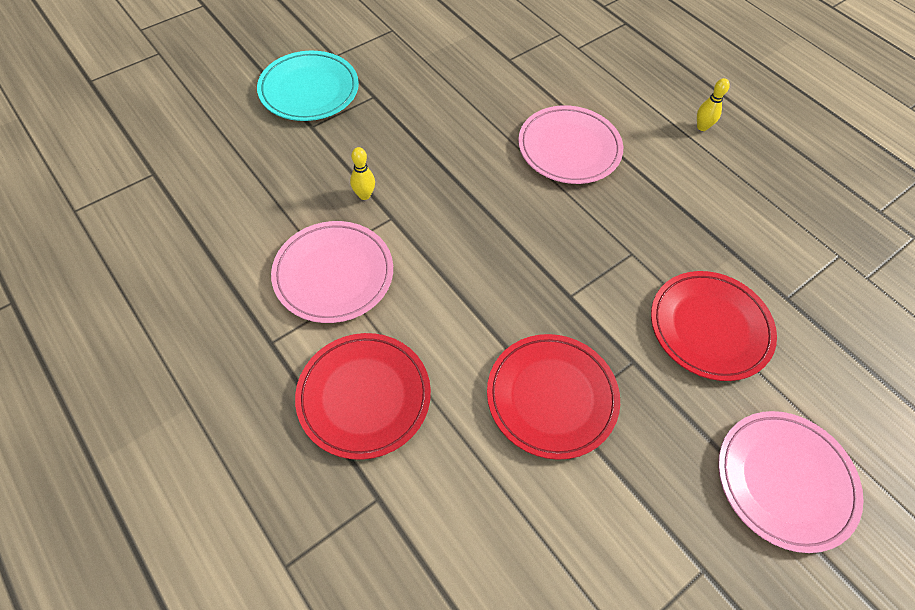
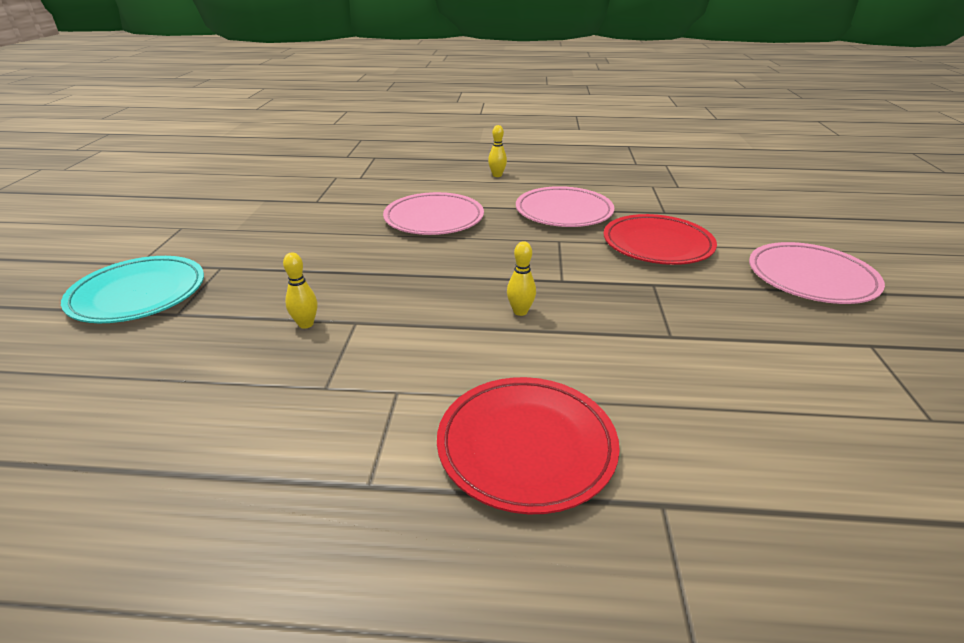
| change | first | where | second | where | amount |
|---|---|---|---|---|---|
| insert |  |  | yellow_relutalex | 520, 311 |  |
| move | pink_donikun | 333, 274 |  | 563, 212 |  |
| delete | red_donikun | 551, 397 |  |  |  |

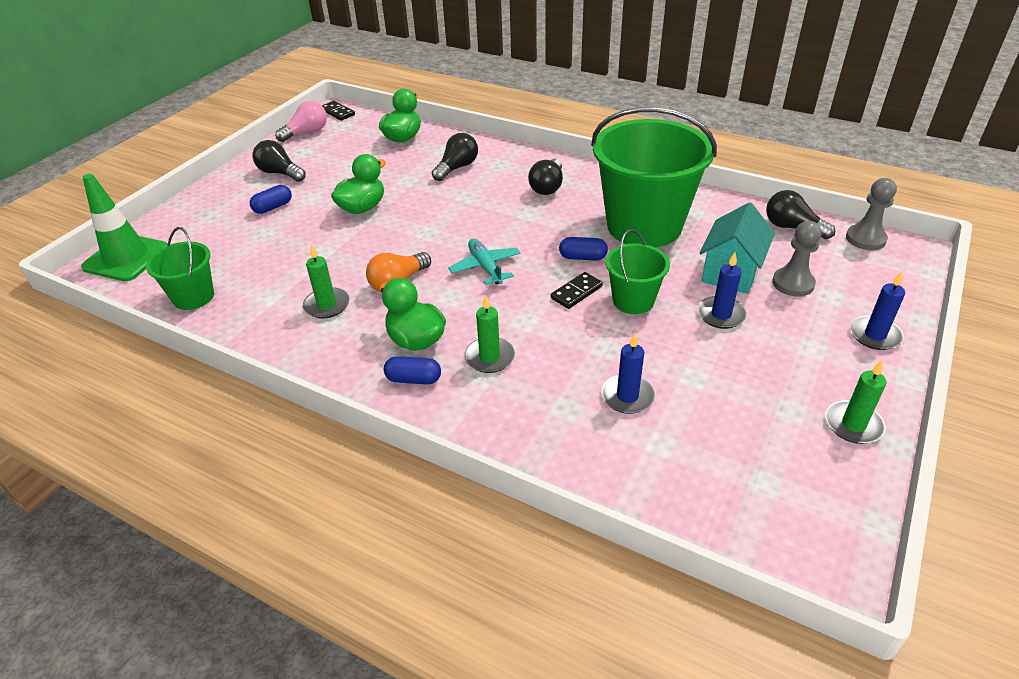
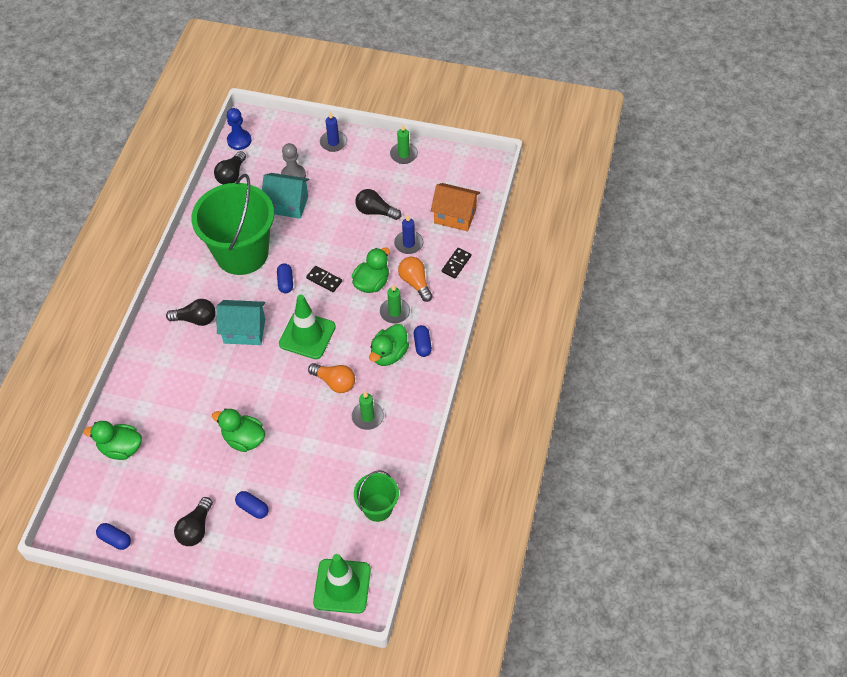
| change | first | where | second | where | amount |
|---|---|---|---|---|---|
| replace | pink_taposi | 306, 132 | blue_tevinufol | 115, 539 |  |
| insert |  |  | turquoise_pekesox | 244, 331 |  |
| recolor | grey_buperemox | 865, 239 | blue_buperemox | 239, 140 |  |
| replace | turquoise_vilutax | 485, 267 | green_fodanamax | 307, 335 |  |
| insert |  |  | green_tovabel | 372, 283 |  |
| move | black_taposi | 457, 168 |  | 375, 211 |  |
| insert |  |  | orange_taposi | 415, 283 |  |
| insert |  |  | orange_pekesox | 455, 216 |  |
| move | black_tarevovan | 338, 112 |  | 456, 264 |  |
| delete | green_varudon | 633, 301 |  |  |  |
| delete | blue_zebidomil | 721, 315 |  |  |  |

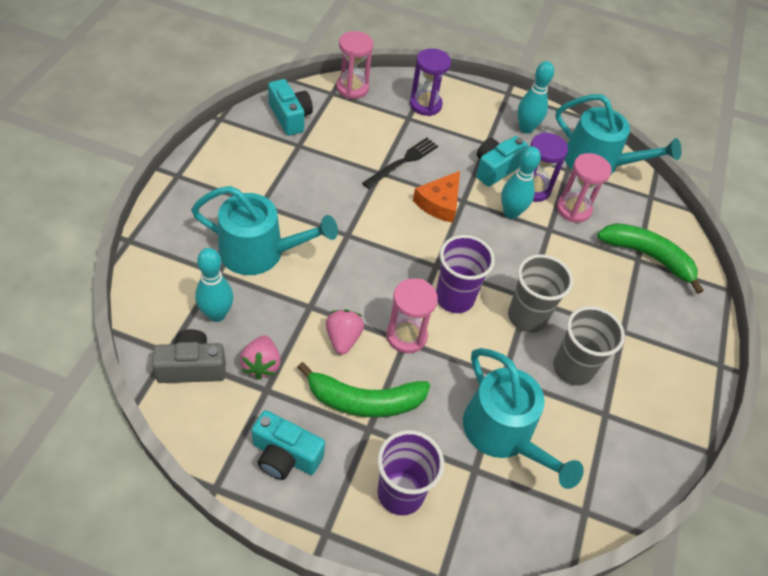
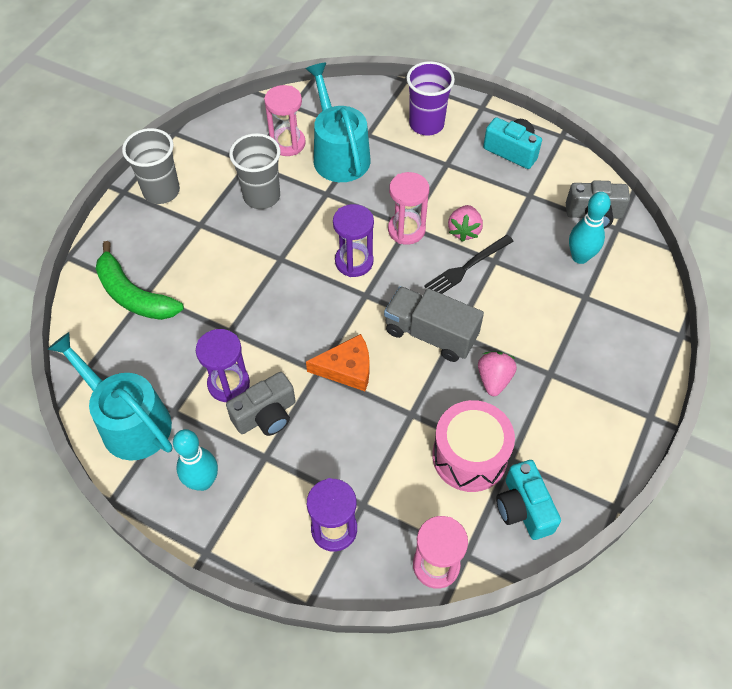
| change | first | where | second | where | amount |
|---|---|---|---|---|---|
| move | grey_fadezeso | 527, 317 |  | 161, 191 |  |
| recolor | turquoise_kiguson | 495, 169 | grey_kiguson | 266, 415 |  |
| move | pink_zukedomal | 573, 209 |  | 288, 143 |  |
| rotate | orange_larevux | 439, 203 |  | 347, 368 | 45 degrees clockwise |
| replace | purple_fadezeso | 454, 298 | purple_zukedomal | 354, 261 |  |
| insert |  |  | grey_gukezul | 430, 334 |  |
| move | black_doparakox | 402, 162 |  | 467, 267 |  |
| insert |  |  | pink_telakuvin | 469, 456 |  |
| move | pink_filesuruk | 261, 365 |  | 494, 379 |  |
| delete | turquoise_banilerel | 259, 252 |  |  |  |
| delete | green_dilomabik | 364, 401 |  |  |  |
| delete | turquoise_relutalex | 511, 213 |  |  |  |

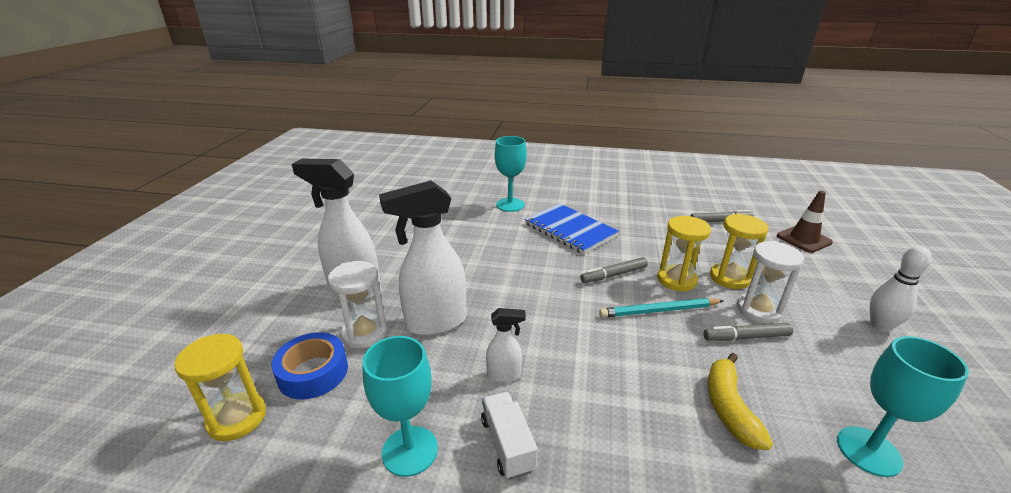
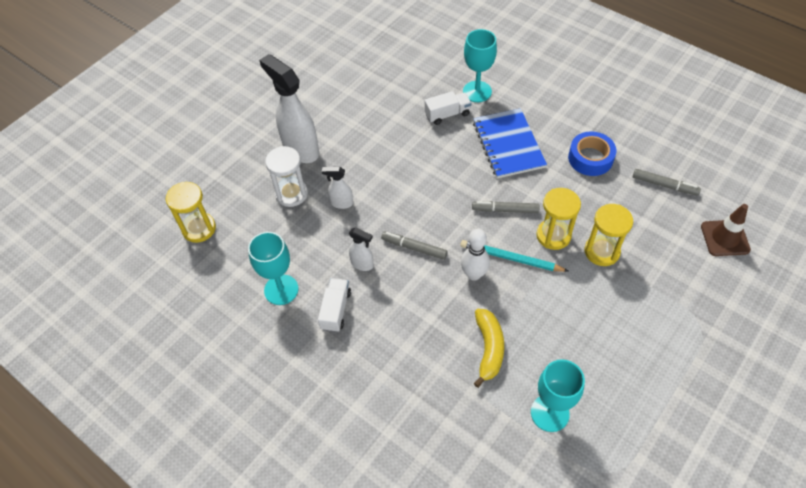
| change | first | where | second | where | amount |
|---|---|---|---|---|---|
| resize | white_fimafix | 435, 323 |  | 341, 203 | x0.48 |
| move | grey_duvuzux | 746, 337 |  | 414, 248 |  |
| insert |  |  | white_gukezul | 447, 114 |  |
| move | white_relutalex | 880, 326 |  | 474, 274 |  |
| rotate | yellow_dilomabik | 729, 407 |  | 489, 349 | 150 degrees clockwise |
| move | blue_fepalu | 313, 372 |  | 590, 158 |  |
| delete | white_zukedomal | 758, 310 |  |  |  |

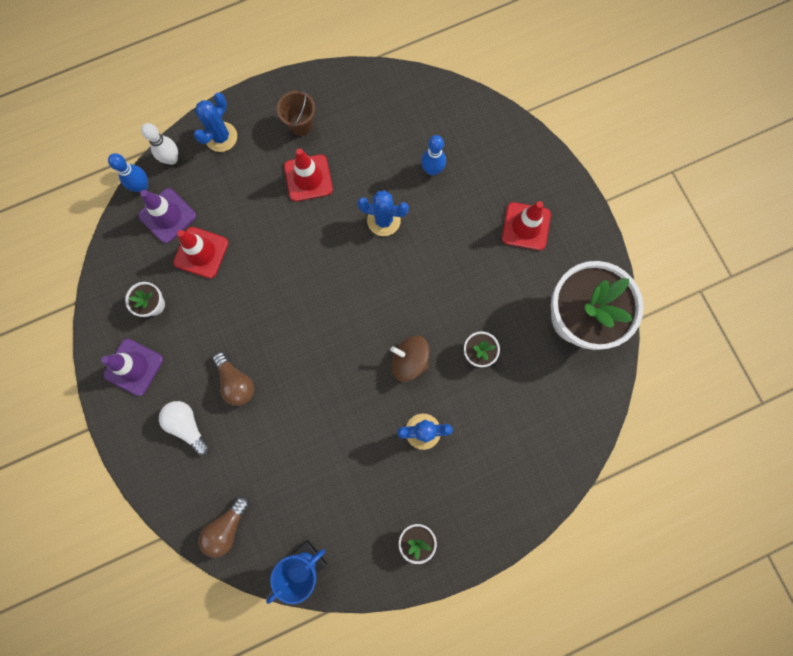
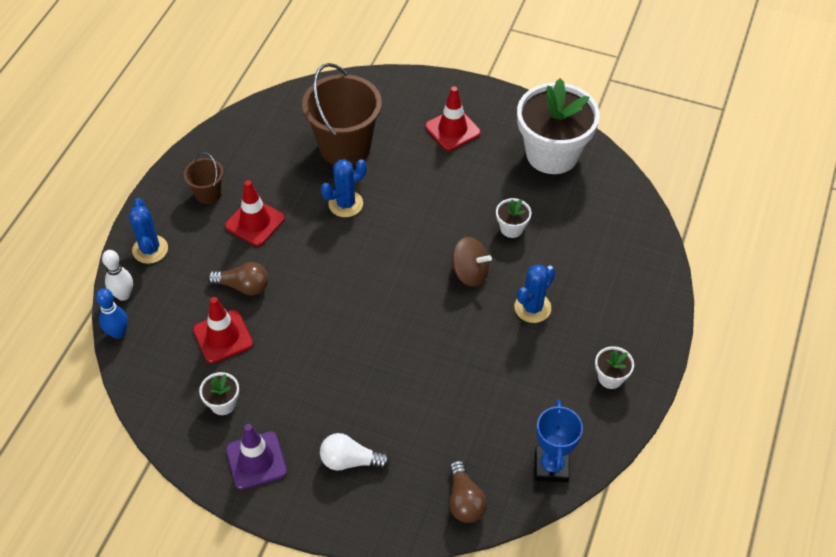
| change | first | where | second | where | amount |
|---|---|---|---|---|---|
| move | brown_taposi | 236, 382 |  | 243, 286 |  |
| replace | blue_relutalex | 432, 170 | brown_varudon | 345, 147 |  |
| rotate | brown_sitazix | 409, 360 |  | 470, 273 | 135 degrees counterclockwise |
| delete | purple_fodanamax | 167, 216 |  |  |  |

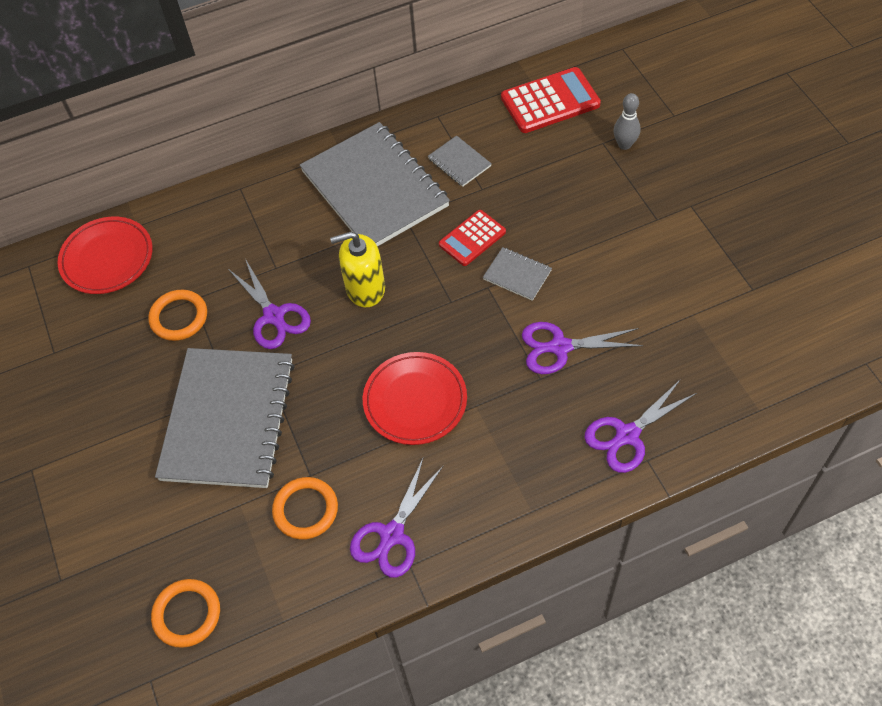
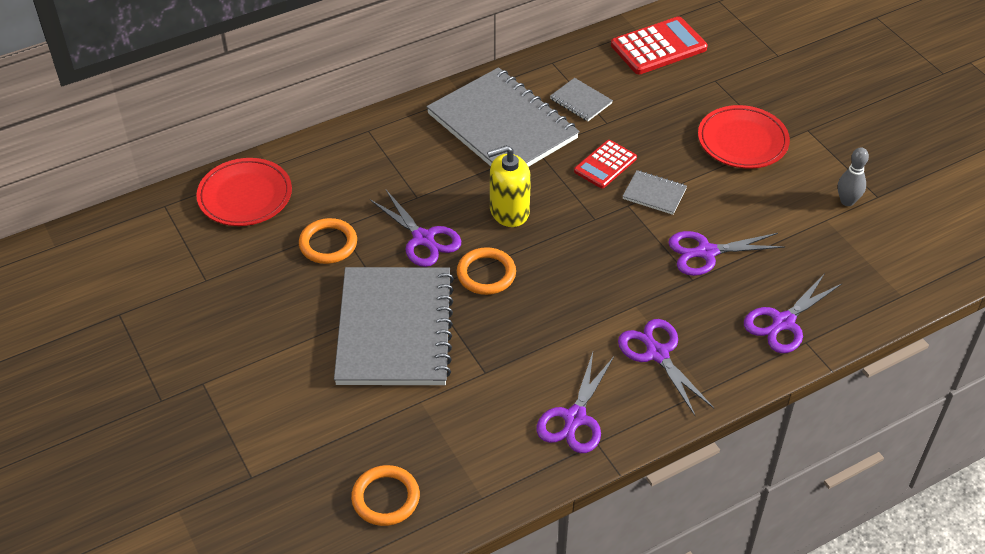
| change | first | where | second | where | amount |
|---|---|---|---|---|---|
| move | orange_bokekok | 305, 510 |  | 486, 274 |  |
| insert |  |  | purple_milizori | 657, 354 |  |
| move | red_donikun | 415, 401 |  | 742, 141 |  |
| move | grey_relutalex | 624, 144 |  | 847, 201 |  |

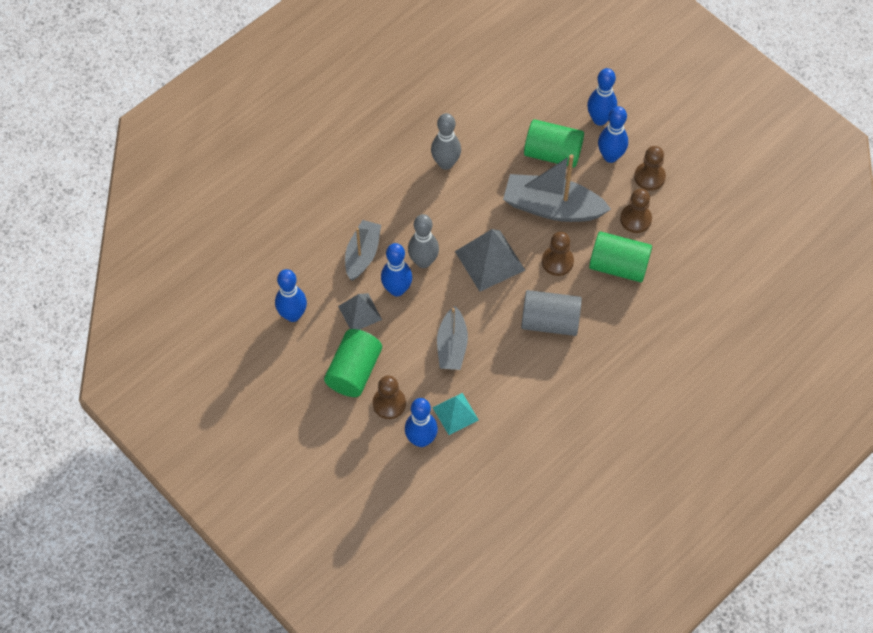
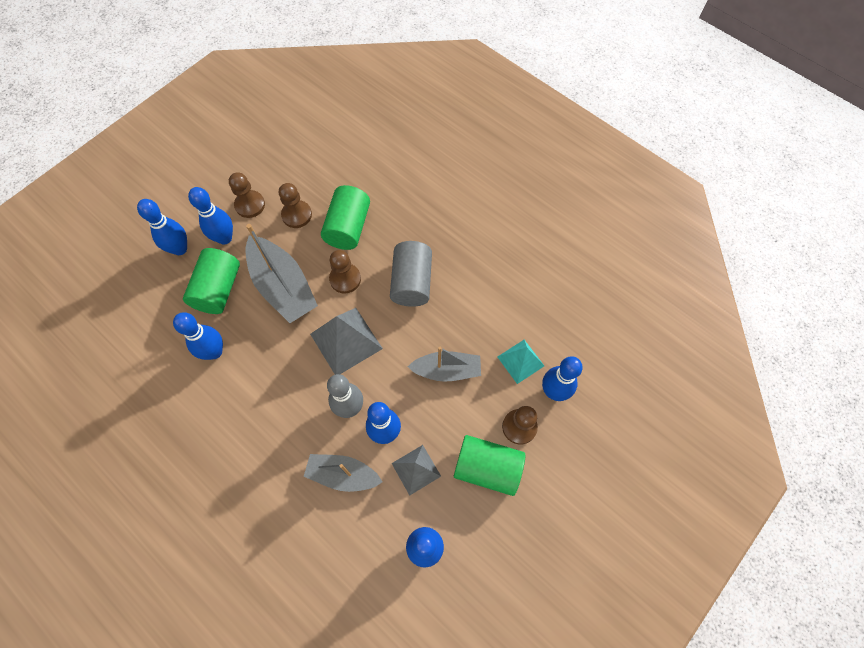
| change | first | where | second | where | amount |
|---|---|---|---|---|---|
| insert |  |  | blue_relutalex | 214, 352 |  |
| rotate | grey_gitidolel | 552, 207 |  | 283, 287 | 45 degrees counterclockwise |
| delete | grey_relutalex | 445, 163 |  |  |  |

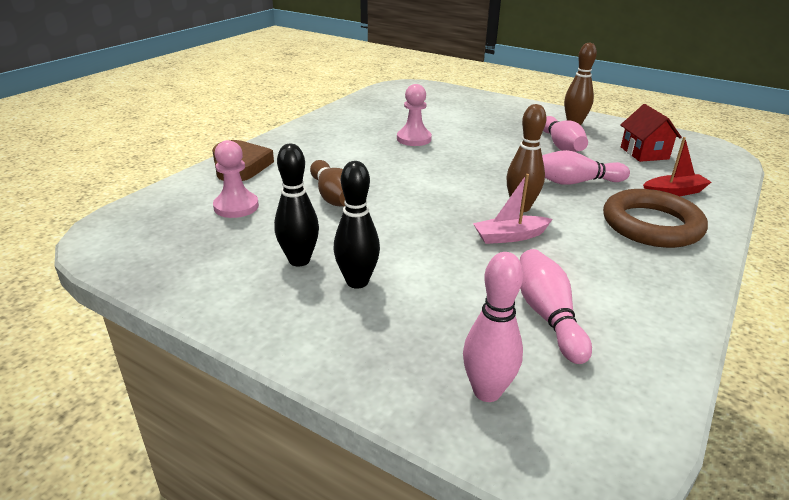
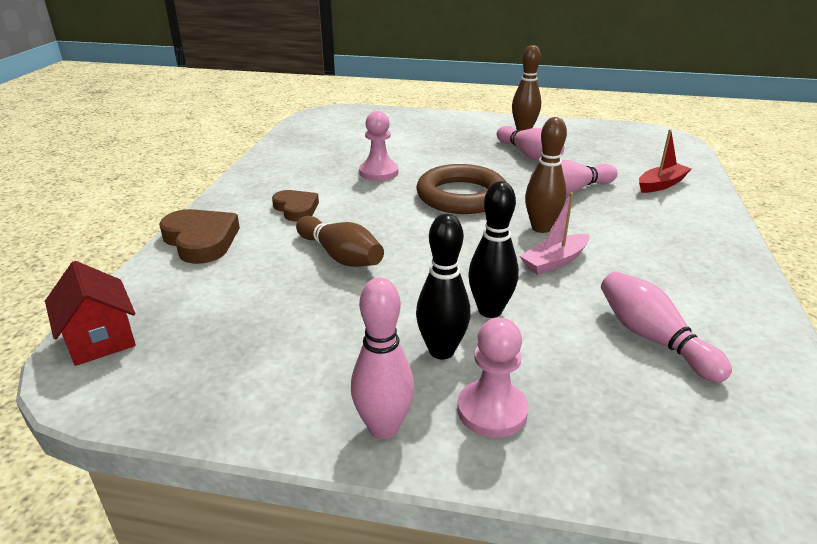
| change | first | where | second | where | amount |
|---|---|---|---|---|---|
| move | red_pekesox | 644, 153 |  | 100, 339 |  |
| insert |  |  | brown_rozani | 296, 208 |  |
| move | pink_relutalex | 487, 391 |  | 383, 428 |  |
| move | brown_bokekok | 651, 225 |  | 461, 196 |  |
| move | pink_buperemox | 236, 207 |  | 492, 410 |  |
| move | black_relutalex | 299, 260 |  | 490, 310 |  |

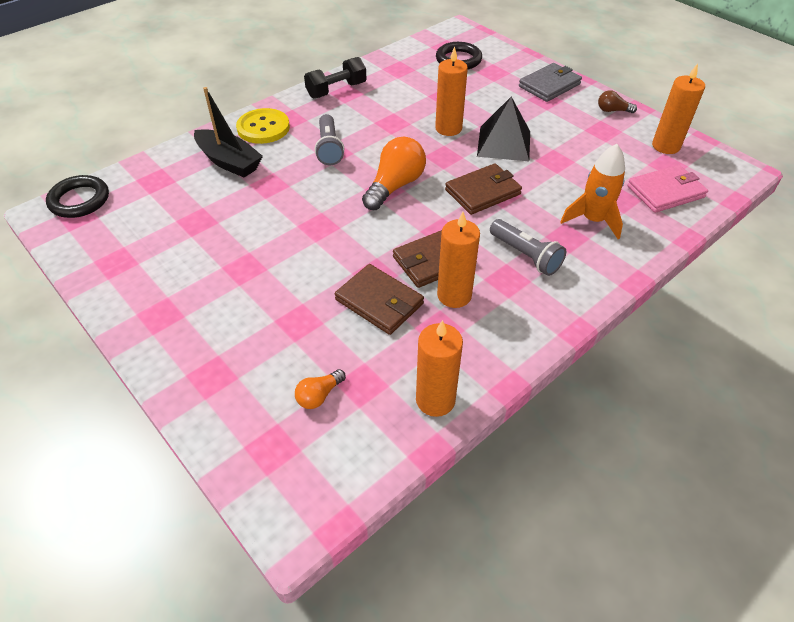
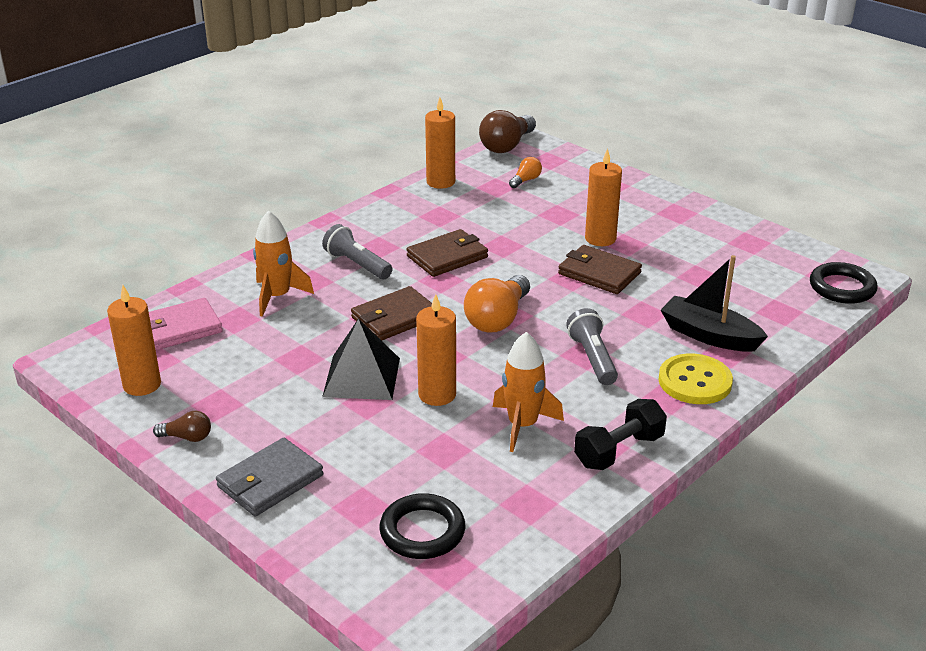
| change | first | where | second | where | amount |
|---|---|---|---|---|---|
| insert |  |  | brown_taposi | 507, 146 |  |
| insert |  |  | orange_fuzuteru | 522, 425 |  |
| move | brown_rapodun | 379, 302 |  | 599, 273 |  |
| move | orange_zebidomil | 454, 295 |  | 600, 239 |  |

